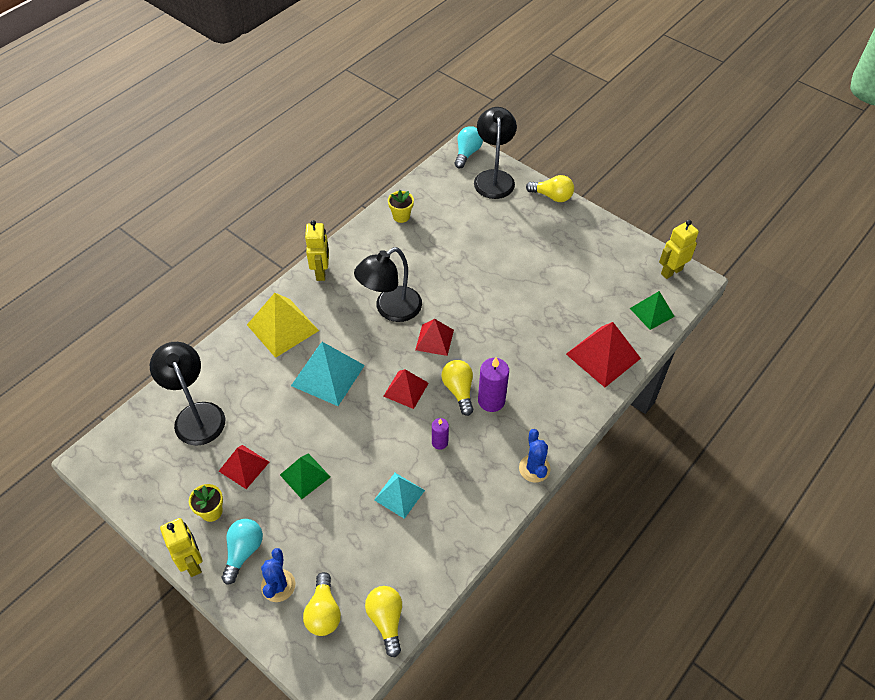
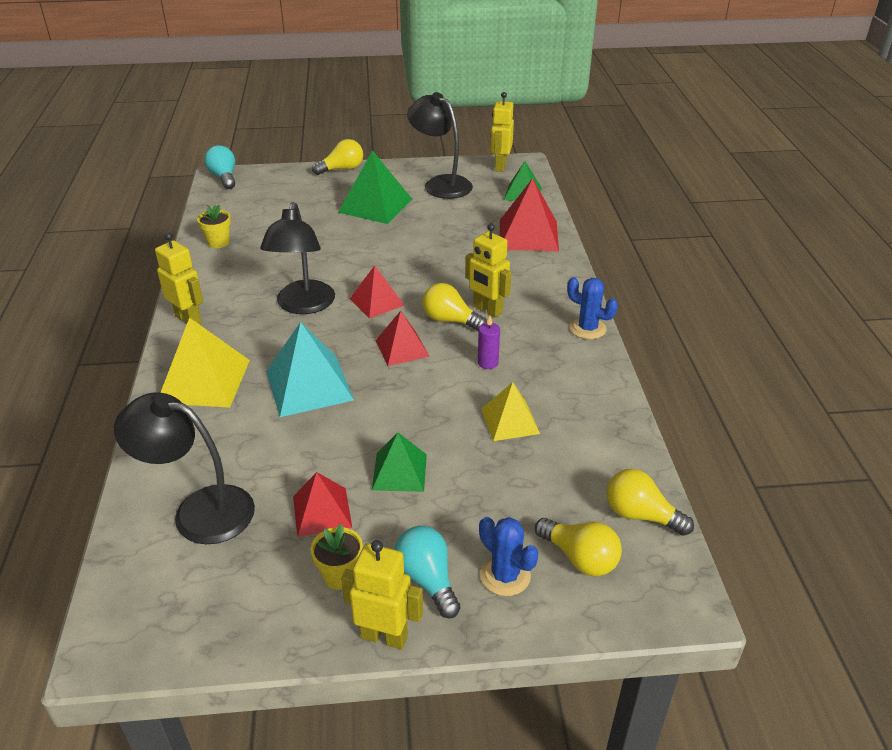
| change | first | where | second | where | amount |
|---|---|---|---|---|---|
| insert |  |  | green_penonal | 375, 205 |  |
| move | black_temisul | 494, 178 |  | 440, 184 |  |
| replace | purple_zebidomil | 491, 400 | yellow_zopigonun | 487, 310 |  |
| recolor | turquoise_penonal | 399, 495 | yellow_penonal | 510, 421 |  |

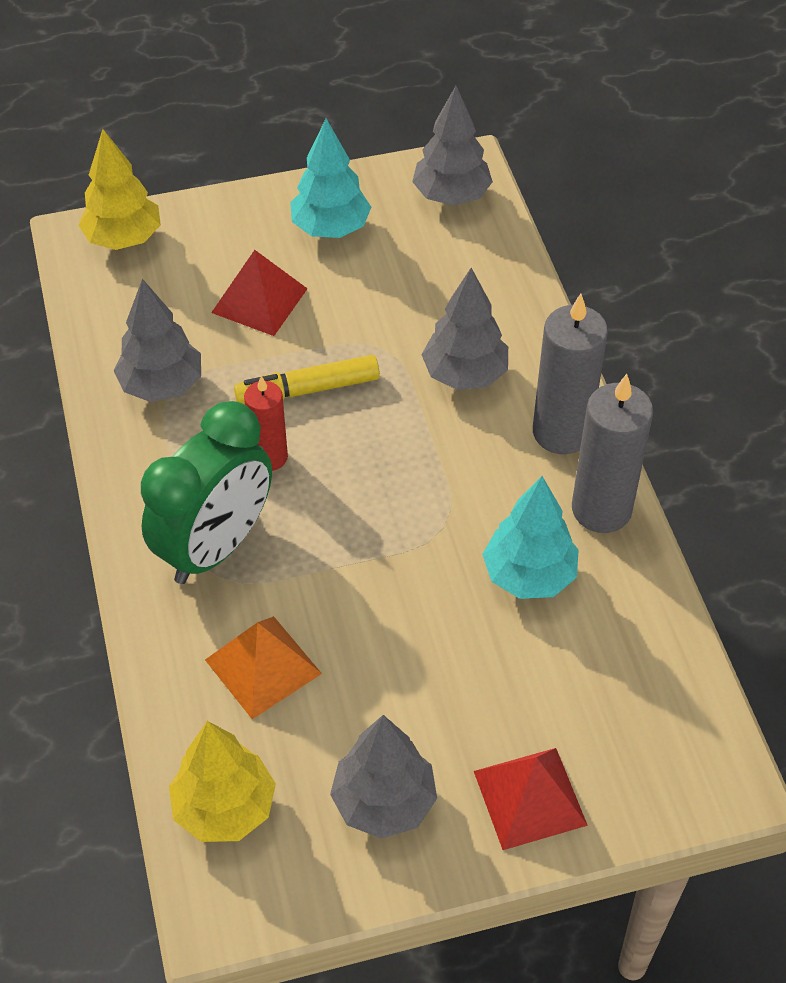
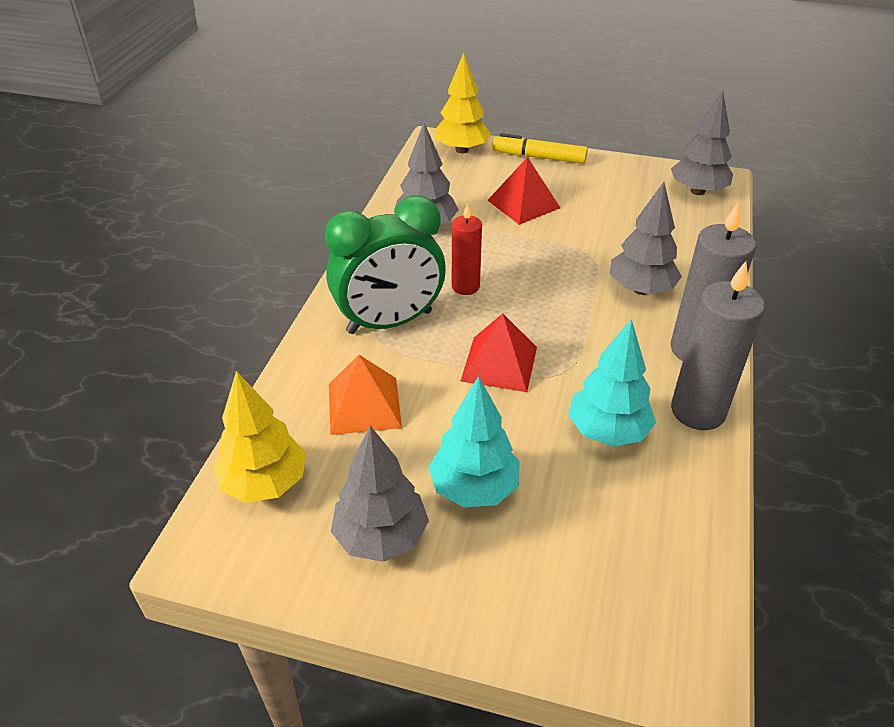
| change | first | where | second | where | amount |
|---|---|---|---|---|---|
| move | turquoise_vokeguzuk | 330, 228 |  | 474, 488 |  |
| move | red_penonal | 529, 797 |  | 499, 363 |  |
| move | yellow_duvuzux | 308, 390 |  | 539, 157 |  |

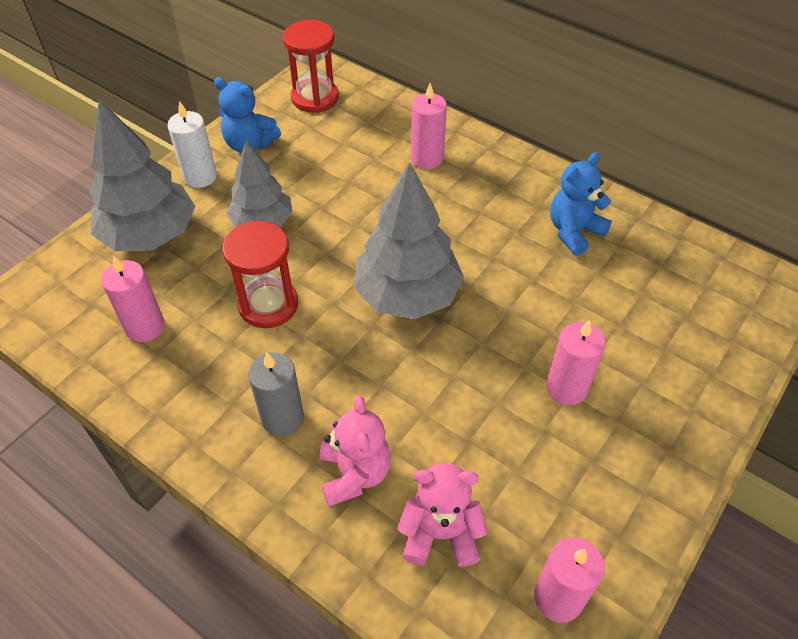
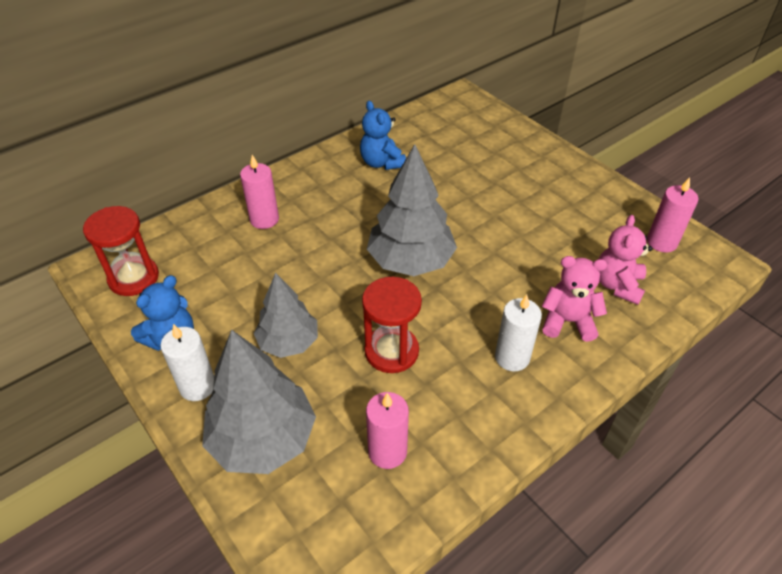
| change | first | where | second | where | amount |
|---|---|---|---|---|---|
| recolor | grey_zebidomil | 282, 418 | white_zebidomil | 512, 357 |  |
| delete | pink_zebidomil | 566, 388 |  |  |  |

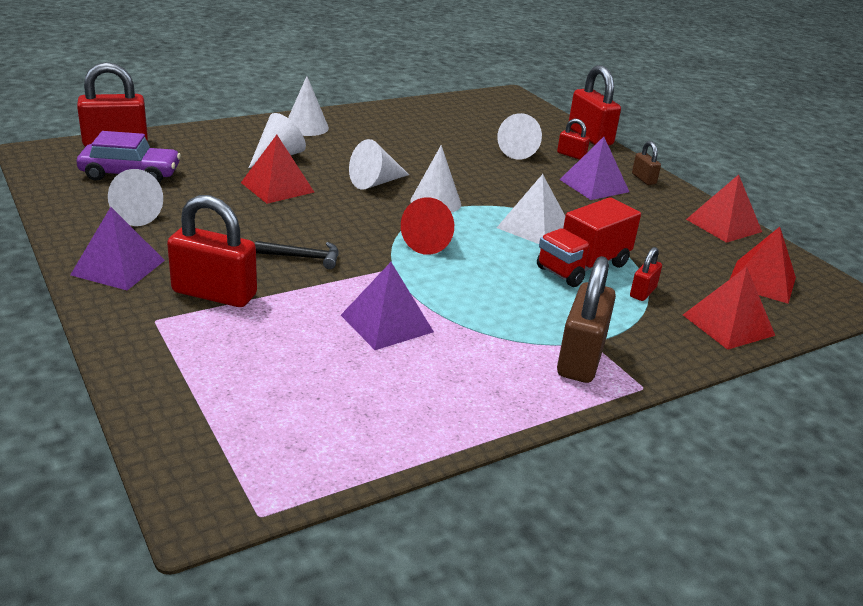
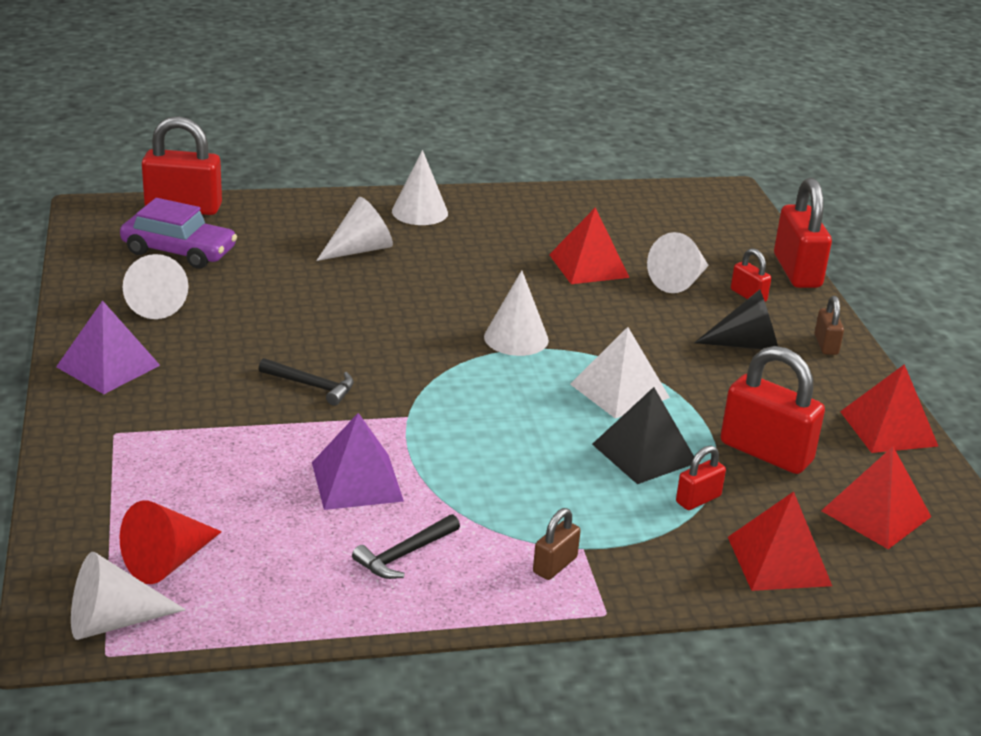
| change | first | where | second | where | amount |
|---|---|---|---|---|---|
| move | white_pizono | 376, 182 |  | 113, 621 |  |
| move | red_pizono | 431, 242 |  | 168, 561 |  |
| insert |  |  | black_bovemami | 404, 554 |  |
| resize | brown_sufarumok | 580, 358 |  | 555, 565 | x0.50 |
| move | red_penonal | 277, 187 |  | 589, 266 |  |
| replace | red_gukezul | 582, 267 | black_penonal | 644, 453 |  |
| replace | purple_penonal | 594, 185 | black_pizono | 746, 344 |  |
| move | red_sufarumok | 214, 293 |  | 766, 452 |  |

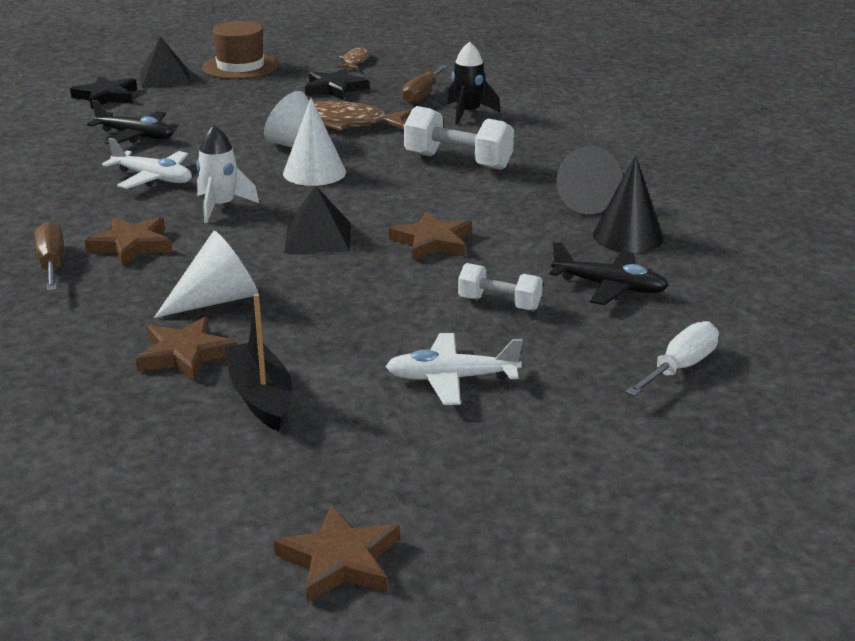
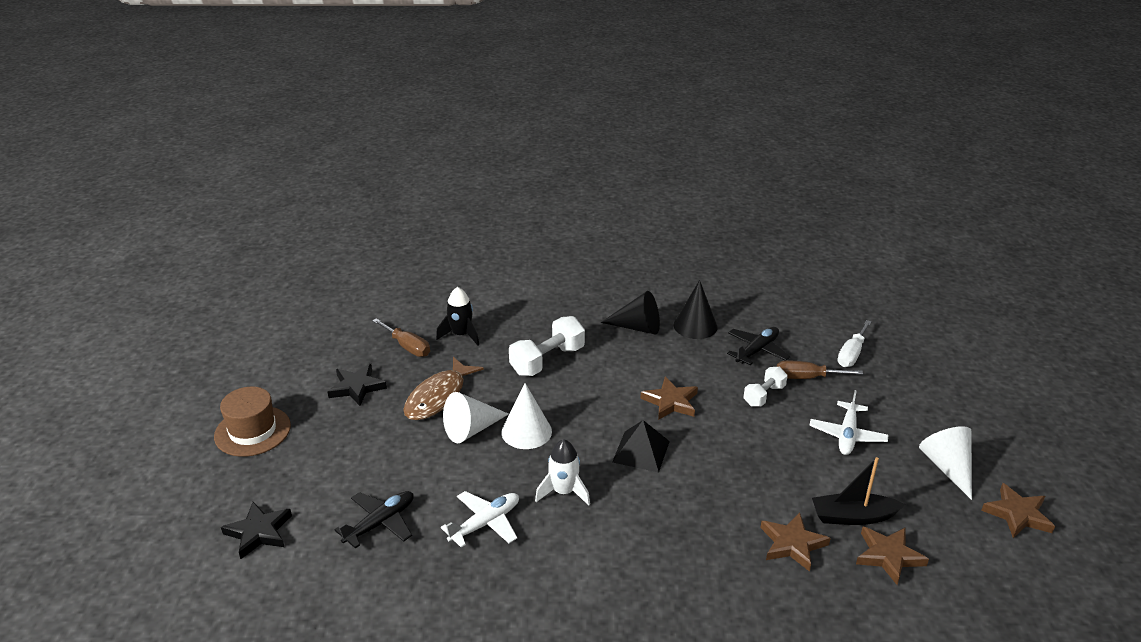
| change | first | where | second | where | amount |
|---|---|---|---|---|---|
| move | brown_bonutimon | 52, 264 |  | 806, 377 |  |
| rotate | white_bonutimon | 680, 367 |  | 851, 354 | 120 degrees counterclockwise |
| move | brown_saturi | 131, 245 |  | 888, 556 |  |
| move | white_pizono | 217, 300 |  | 947, 467 |  |
| delete | black_penonal | 165, 78 |  |  |  |
| delete | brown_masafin | 355, 61 |  |  |  |

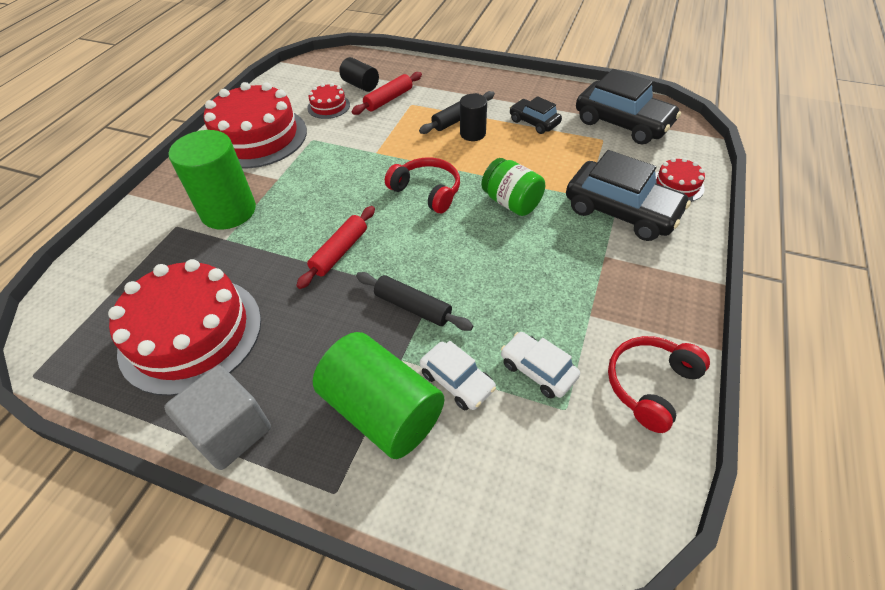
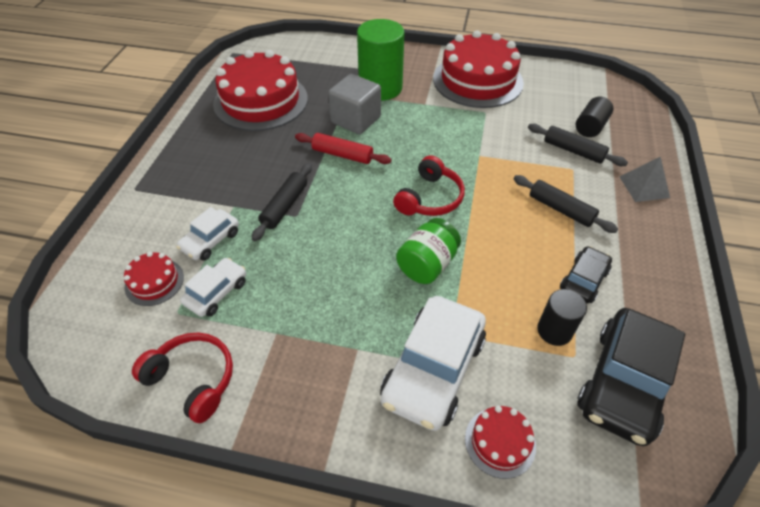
| change | first | where | second | where | amount |
|---|---|---|---|---|---|
| move | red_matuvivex | 328, 106 |  | 154, 282 |  |
| move | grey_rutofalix | 230, 431 |  | 356, 120 |  |
| recolor | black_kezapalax | 621, 211 | white_kezapalax | 433, 370 |  |
| recolor | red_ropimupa | 388, 99 | black_ropimupa | 573, 151 |  |
| move | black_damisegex | 472, 133 |  | 554, 330 |  |
| insert |  |  | grey_penonal | 644, 187 |  |
| delete | green_damisegex | 382, 410 |  |  |  |

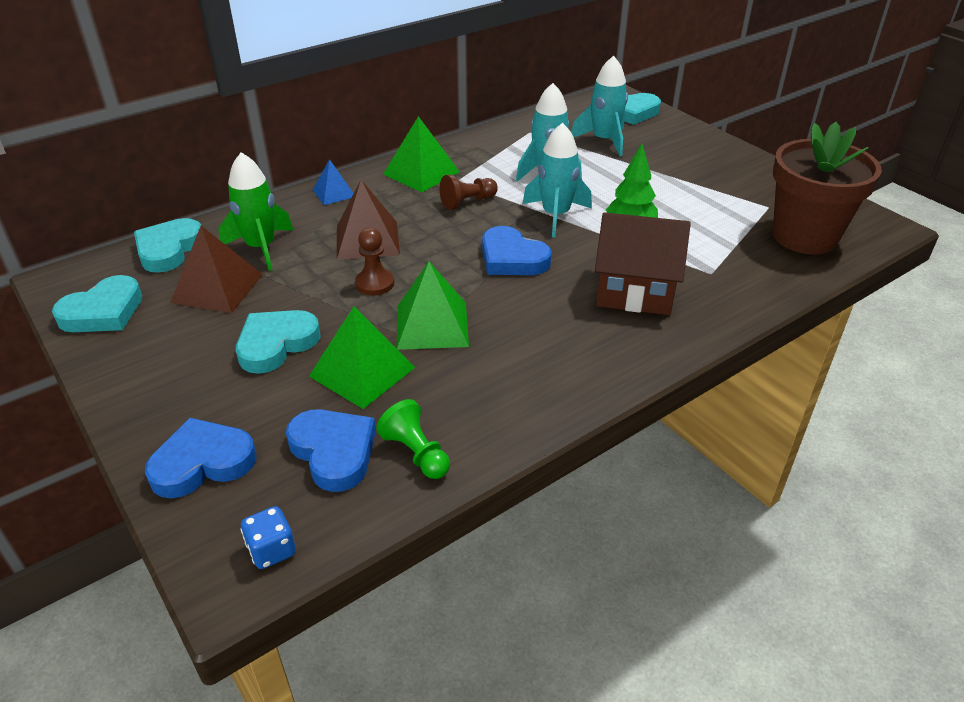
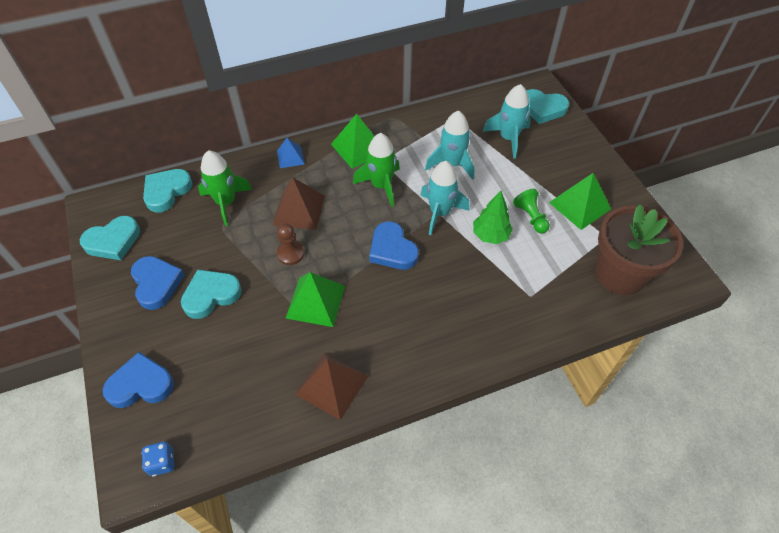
| change | first | where | second | where | amount |
|---|---|---|---|---|---|
| move | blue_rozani | 334, 452 |  | 156, 283 |  |
| move | brown_penonal | 217, 288 |  | 332, 385 |  |
| replace | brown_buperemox | 467, 202 | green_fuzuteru | 381, 185 |  |
| move | green_buperemox | 416, 453 |  | 530, 217 |  |
| move | green_penonal | 362, 372 |  | 579, 205 |  |
| delete | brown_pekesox | 635, 291 |  |  |  |

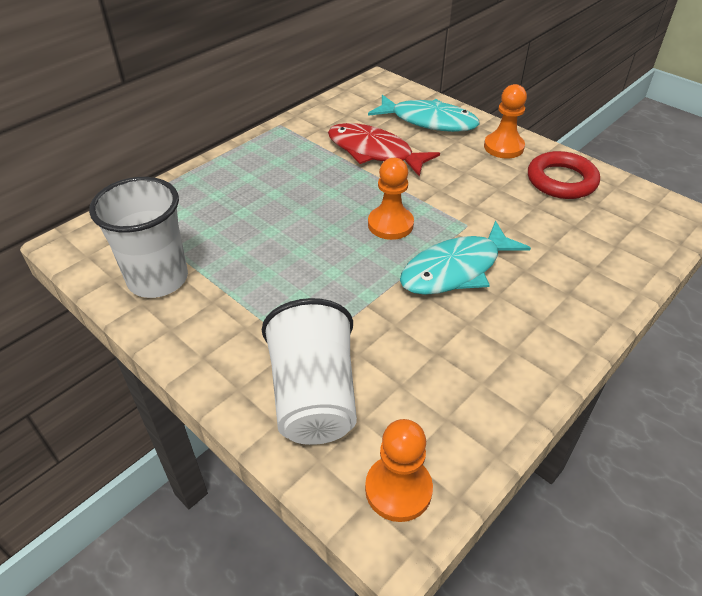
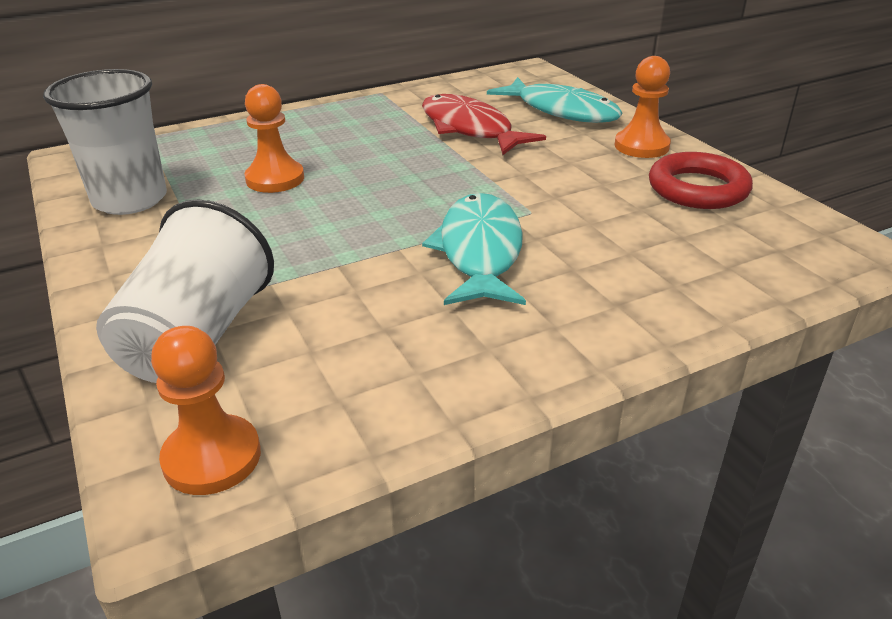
| change | first | where | second | where | amount |
|---|---|---|---|---|---|
| move | orange_buperemox | 390, 224 |  | 275, 179 |  |
| rotate | turquoise_masafin | 456, 269 |  | 479, 252 | 105 degrees clockwise |

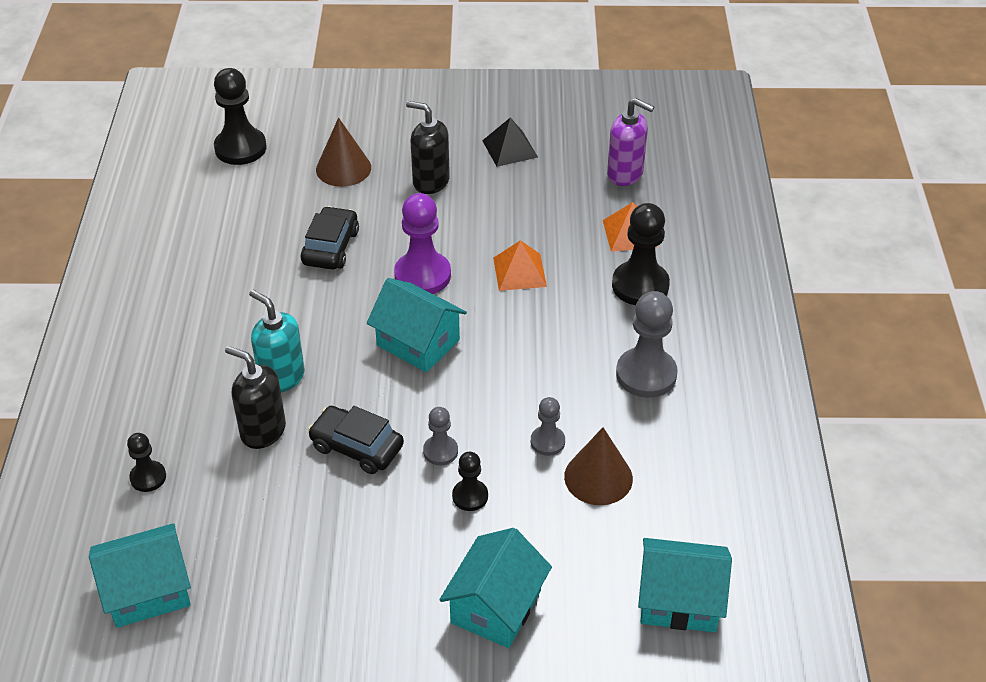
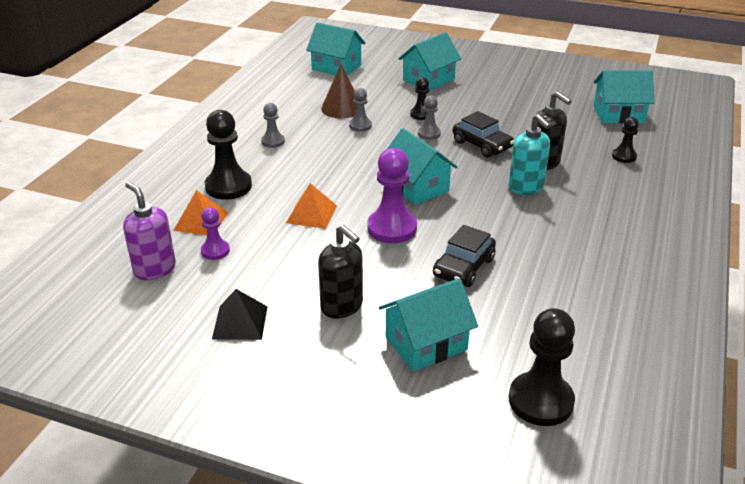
| change | first | where | second | where | amount |
|---|---|---|---|---|---|
| insert |  |  | purple_buperemox | 215, 251 |  |
| resize | grey_buperemox | 646, 374 |  | 273, 141 | x0.55 |
| replace | brown_pizono | 343, 168 | turquoise_pekesox | 426, 343 |  |

